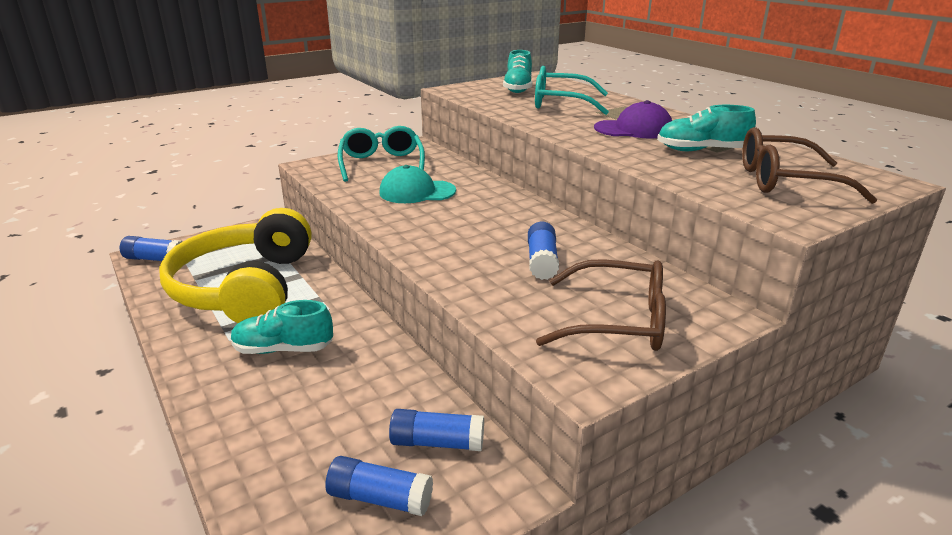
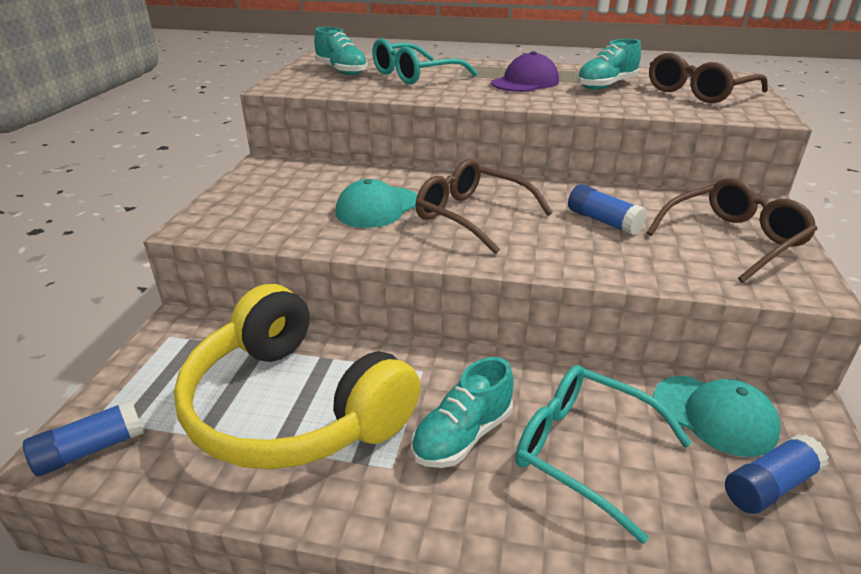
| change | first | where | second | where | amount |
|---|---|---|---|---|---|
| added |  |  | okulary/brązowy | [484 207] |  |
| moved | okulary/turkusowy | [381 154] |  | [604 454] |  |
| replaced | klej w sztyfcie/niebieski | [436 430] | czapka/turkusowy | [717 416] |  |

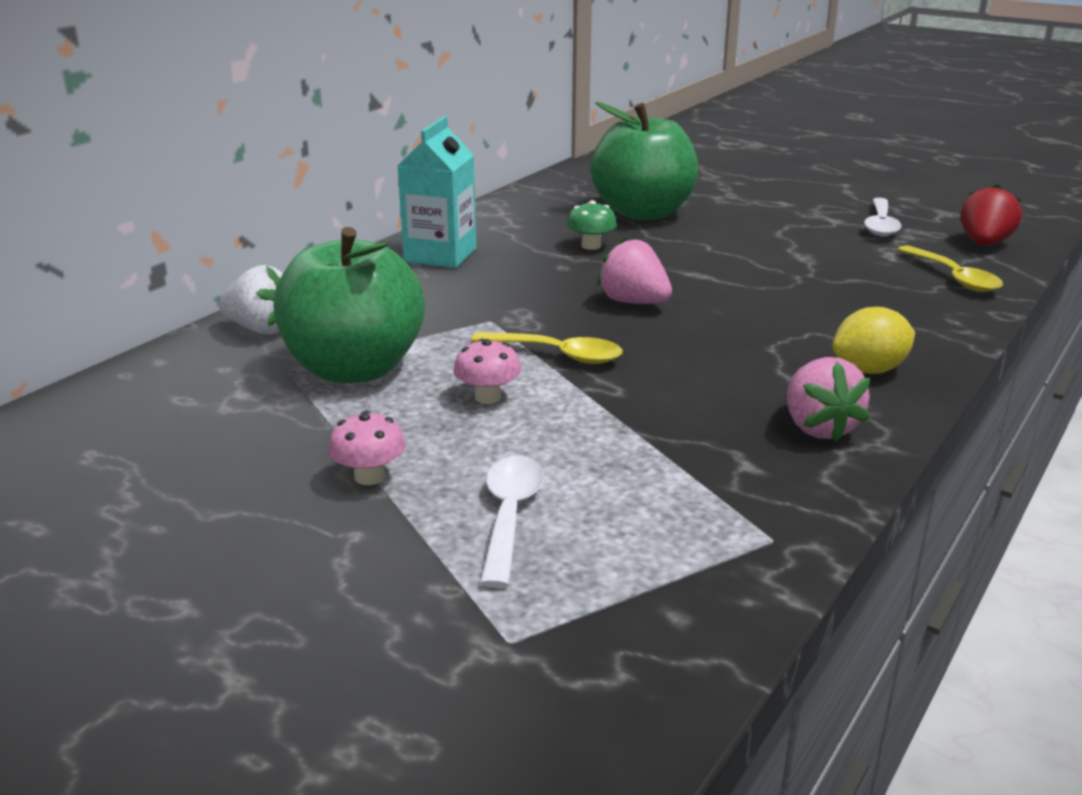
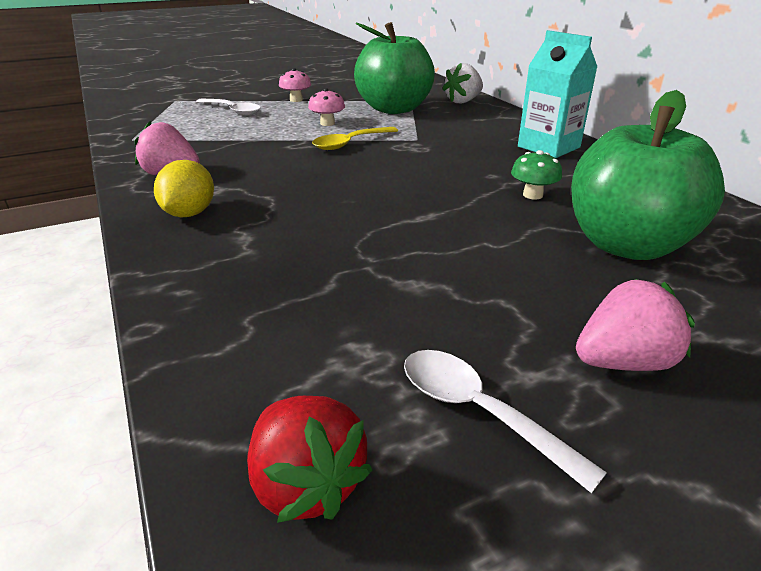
| change | first | where | second | where | amount |
|---|---|---|---|---|---|
| moved | truskawka/różowy | [634 270] |  | [635 325] |  |
| removed | łyżka/żółty | [950 268] |  |  |  |

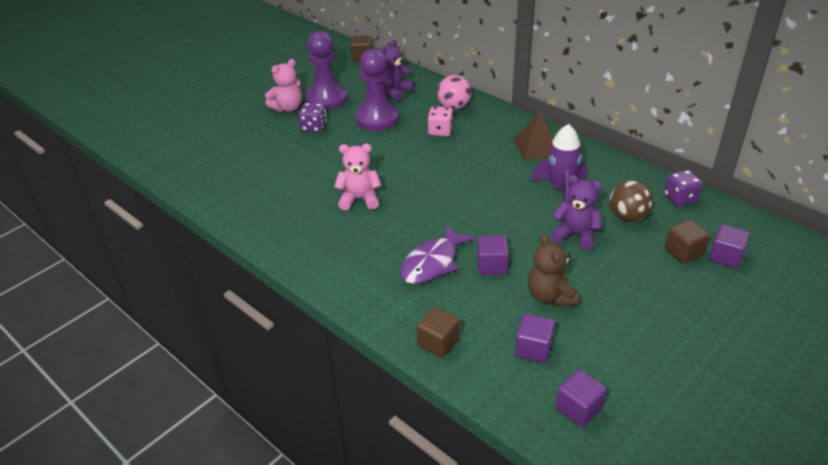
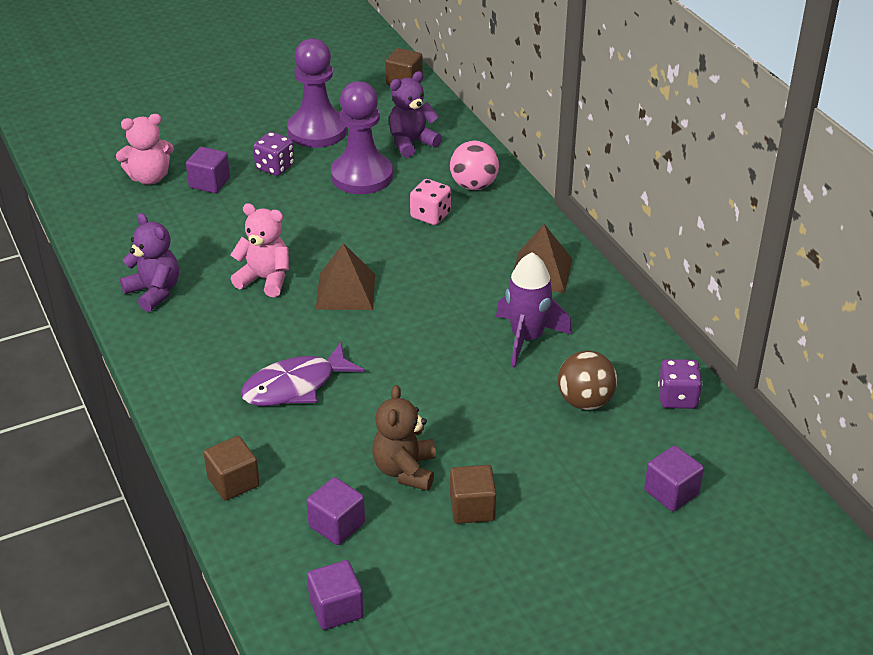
| change | first | where | second | where | amount |
|---|---|---|---|---|---|
| moved | miś/różowy | [283 85] |  | [145 149] |  |
| moved | miś/fioletowy | [577 212] |  | [149 262] |  |
| moved | sześcian/fioletowy | [493 255] |  | [208 170] |  |
| added |  |  | piramida/brązowy | [345 276] |  |
| moved | sześcian/brązowy | [687 242] |  | [473 494] |  |

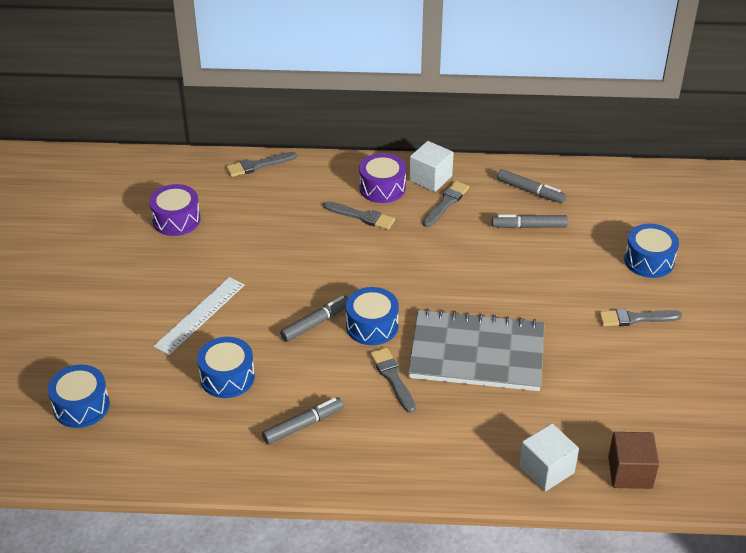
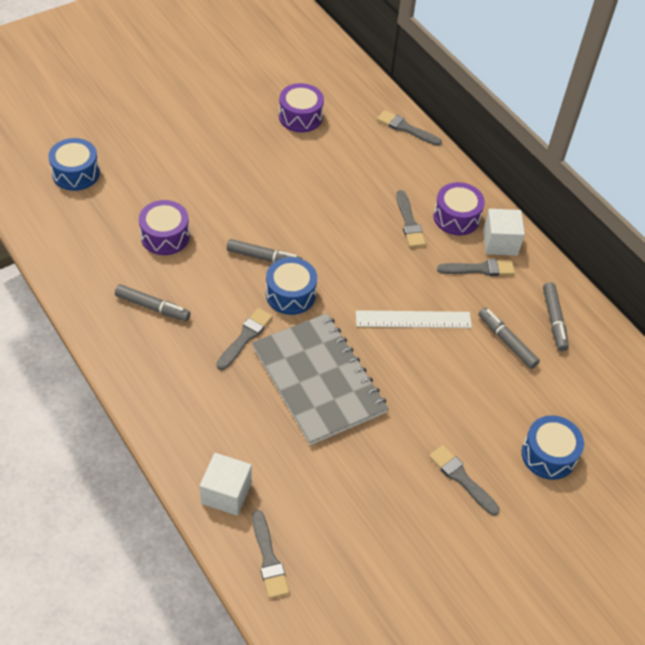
| change | first | where | second | where | amount |
|---|---|---|---|---|---|
| recoloured | bęben/niebieski | [226 367] | bęben/fioletowy | [164 227] |  |
| replaced | sześcian/brązowy | [633 460] | pędzel/szary | [270 554] |  |
| moved | linijka/biały | [199 316] |  | [414 319] |  |

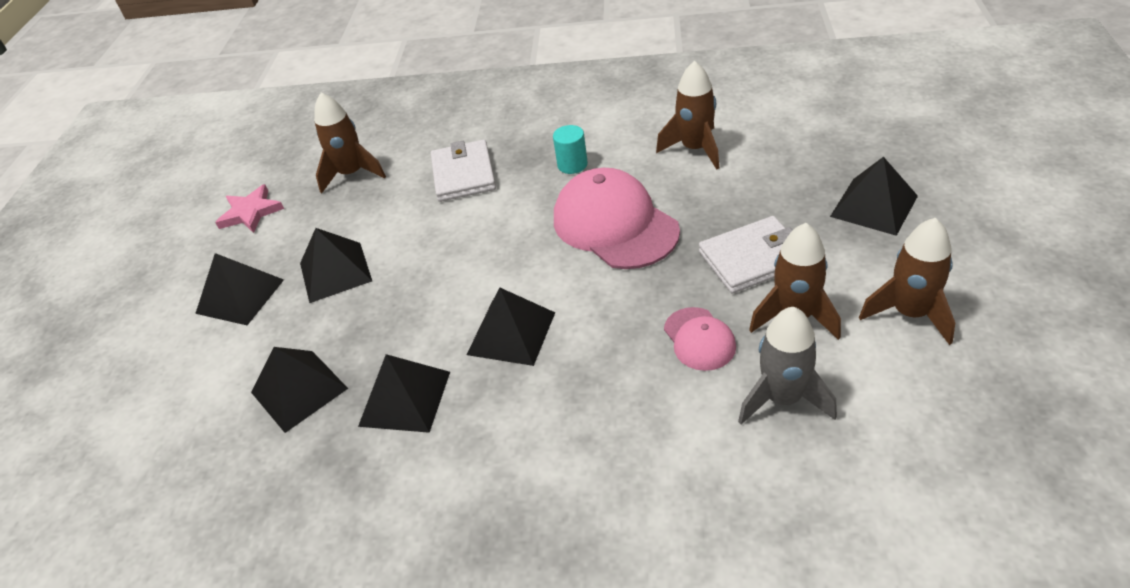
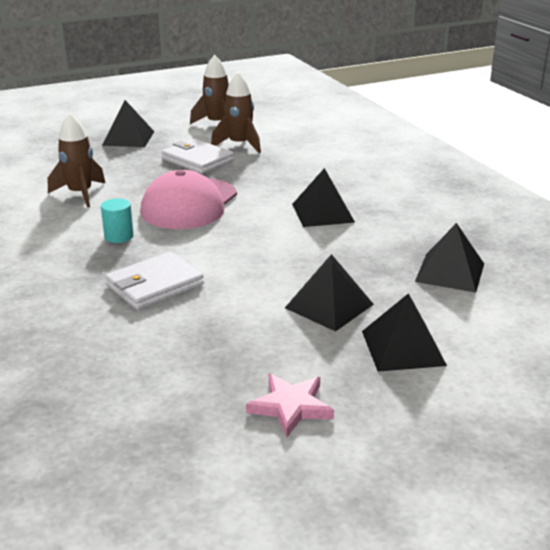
| change | first | where | second | where | amount |
|---|---|---|---|---|---|
| removed | rakieta/brązowy | [350 143] |  |  |  |
| removed | piramida/czarny | [404 393] |  |  |  |
| removed | czapka/różowy | [700 339] |  |  |  |
| removed | rakieta/szary | [787 366] |  |  |  |

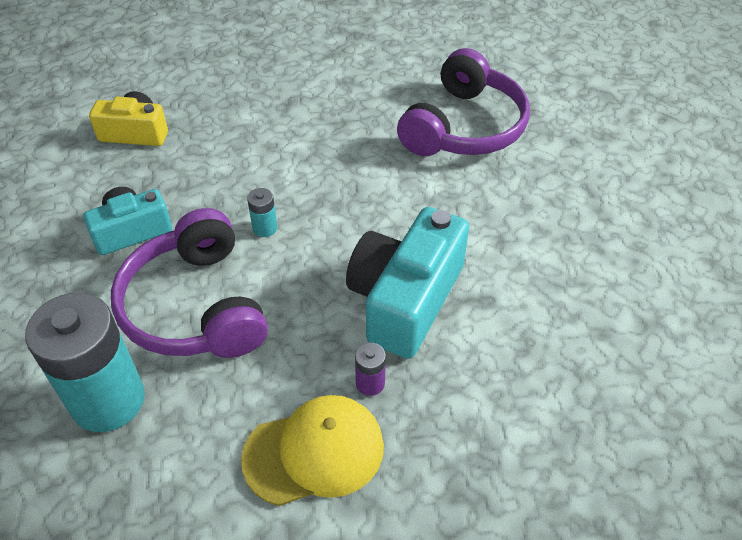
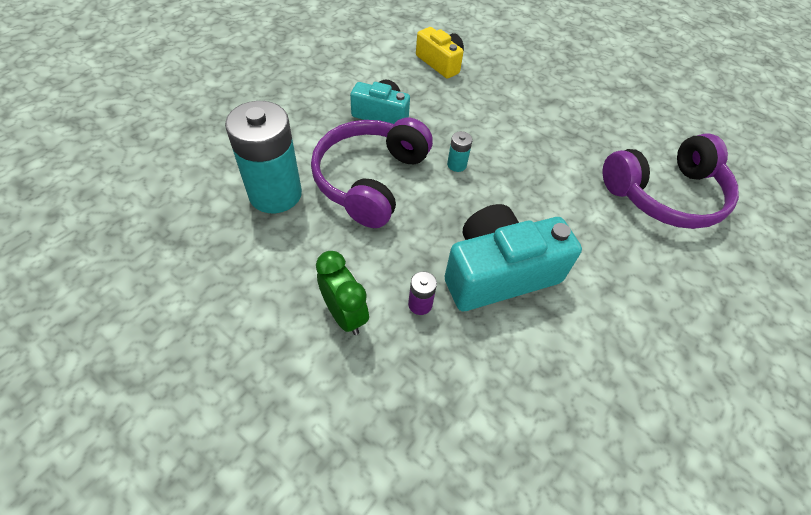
| change | first | where | second | where | amount |
|---|---|---|---|---|---|
| replaced | czapka/żółty | [312 450] | budzik/zielony | [342 293] |  |

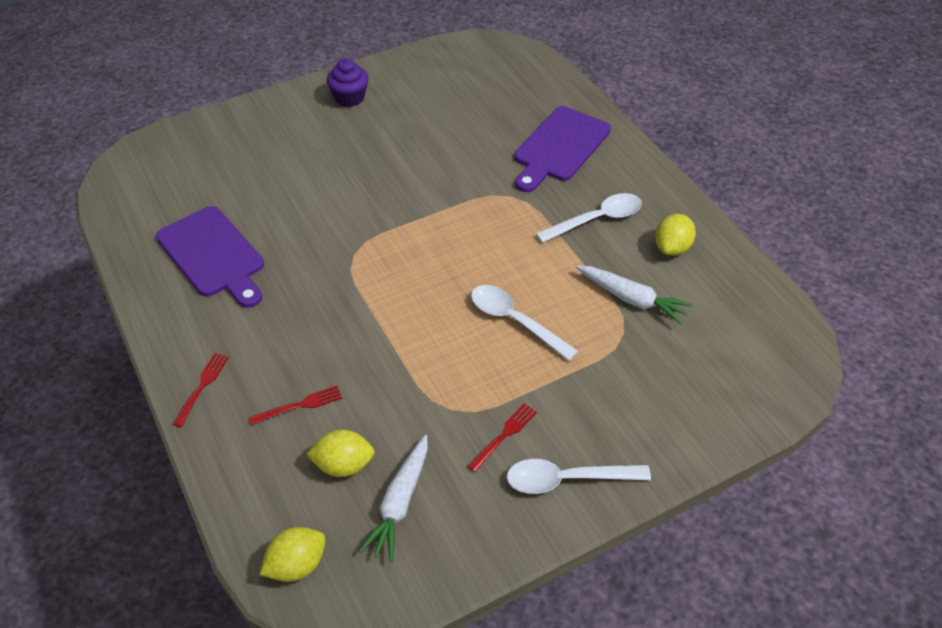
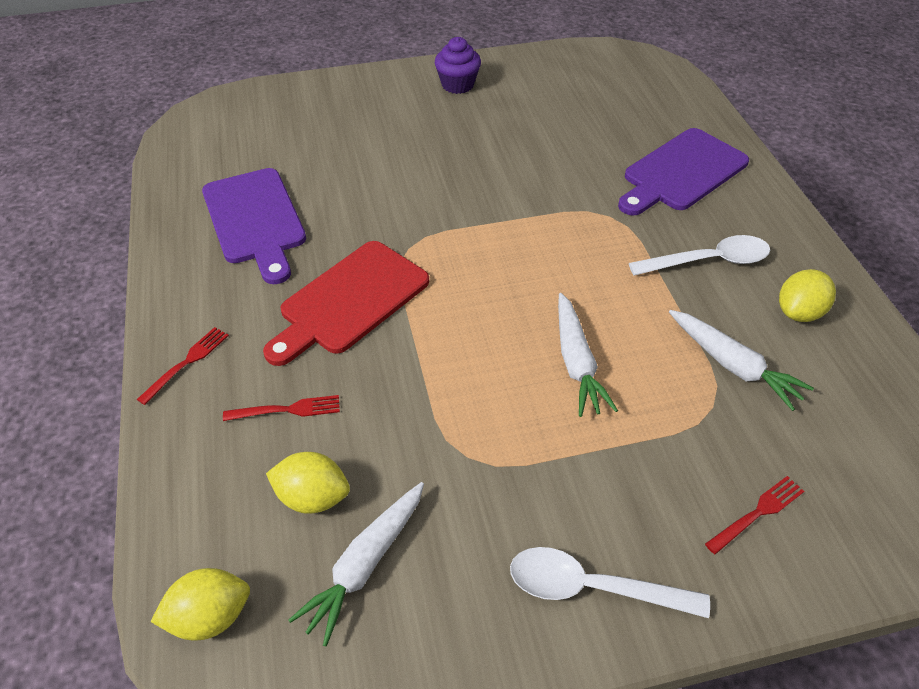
| change | first | where | second | where | amount |
|---|---|---|---|---|---|
| added |  |  | deska do krojenia/czerwony | [346 303] |  |
| replaced | łyżka/biały | [525 323] | marchewka/biały | [588 355] |  |
| moved | widelec/czerwony | [502 437] |  | [754 515] |  |

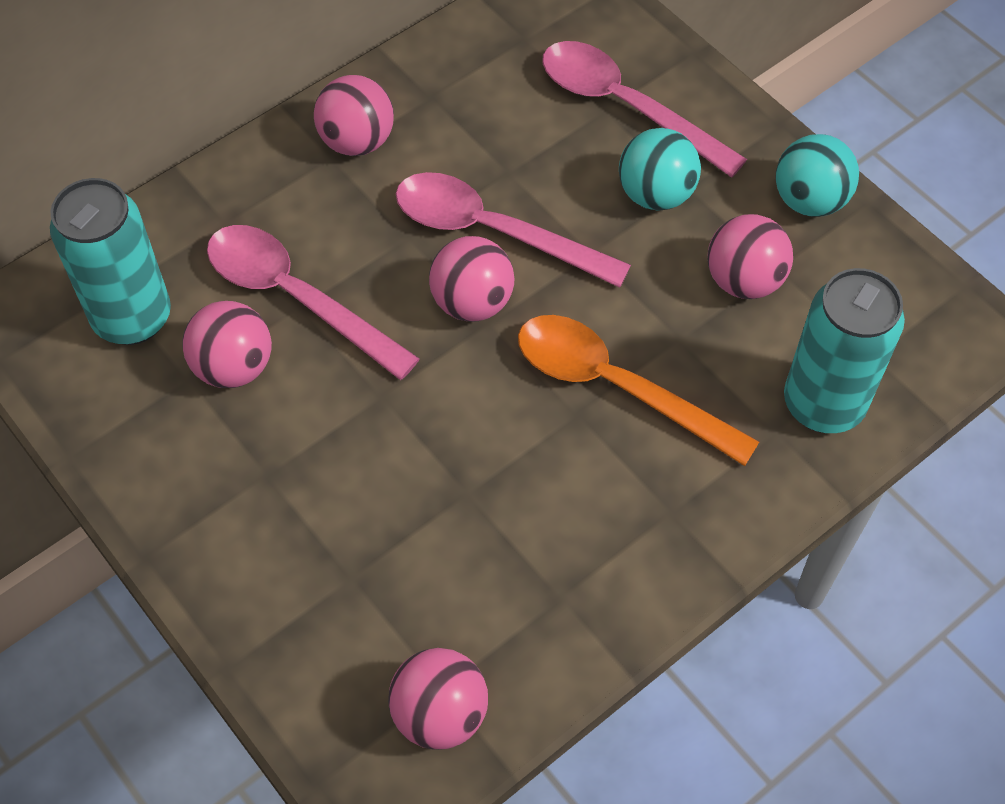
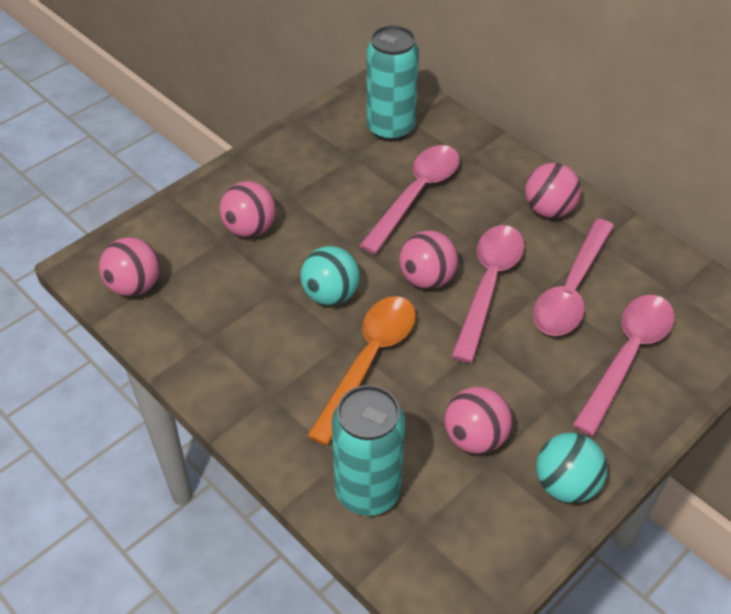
| change | first | where | second | where | amount |
|---|---|---|---|---|---|
| moved | piłka/różowy | [227 344] |  | [248 209] |  |
| moved | piłka/turkusowy | [660 169] |  | [330 275] |  |
| added |  |  | łyżka/różowy | [573 277] |  |

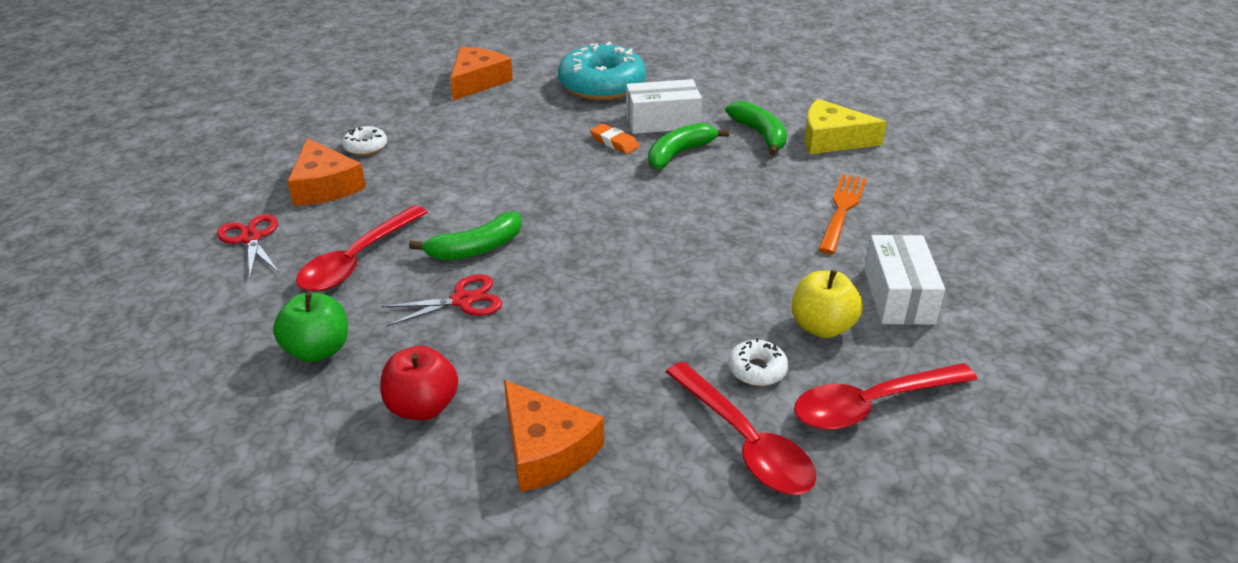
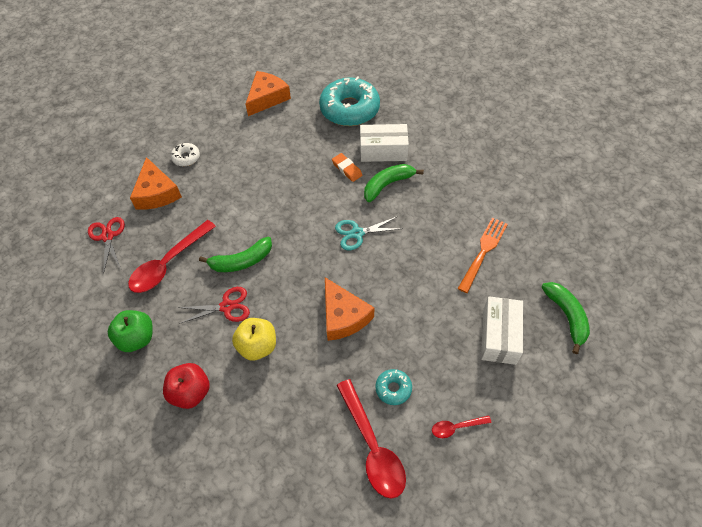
| change | first | where | second | where | amount |
|---|---|---|---|---|---|
| moved | jabłko/żółty | [827 304] |  | [254 339] |  |
| moved | ser/pomarańczowy | [554 436] |  | [349 309] |  |
| added |  |  | nożyczki/turkusowy | [368 233] |  |
| recoloured | donut/biały | [758 362] | donut/turkusowy | [393 387] |  |
| resized | łyżka/czerwony | [885 396] |  | [461 426] | x0.49 |
| moved | banan/zielony | [756 128] |  | [565 318] |  |
| removed | ser/żółty | [845 126] |  |  |  |

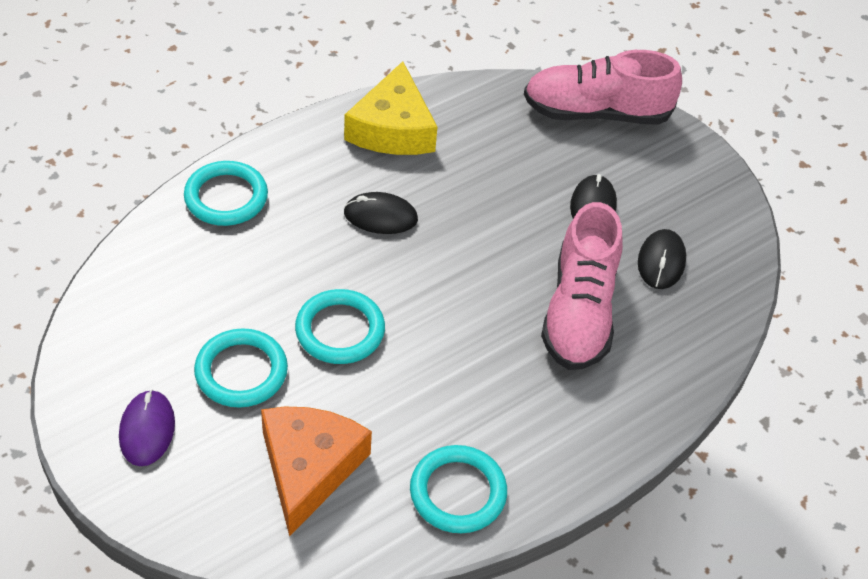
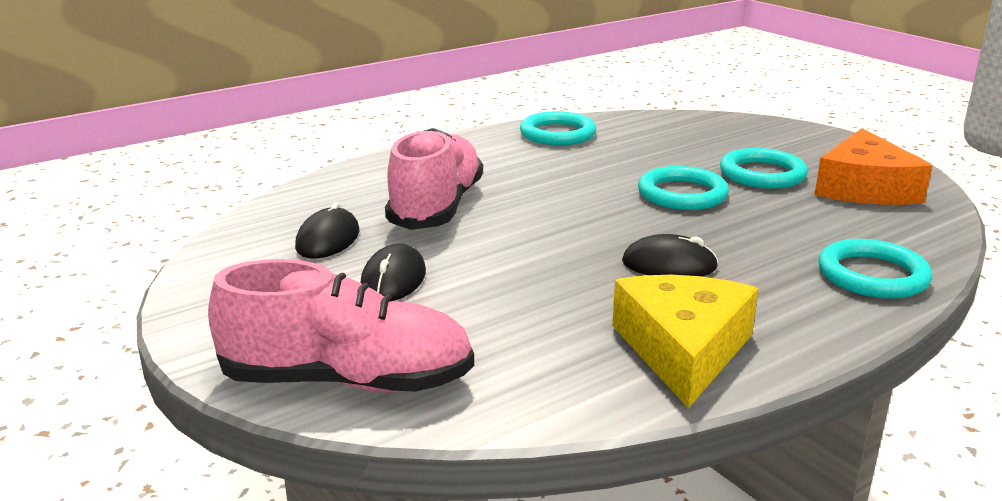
| change | first | where | second | where | amount |
|---|---|---|---|---|---|
| moved | ser/pomarańczowy | [316 471] |  | [873 166] |  |
| removed | myszka/fioletowy | [147 427] |  |  |  |

